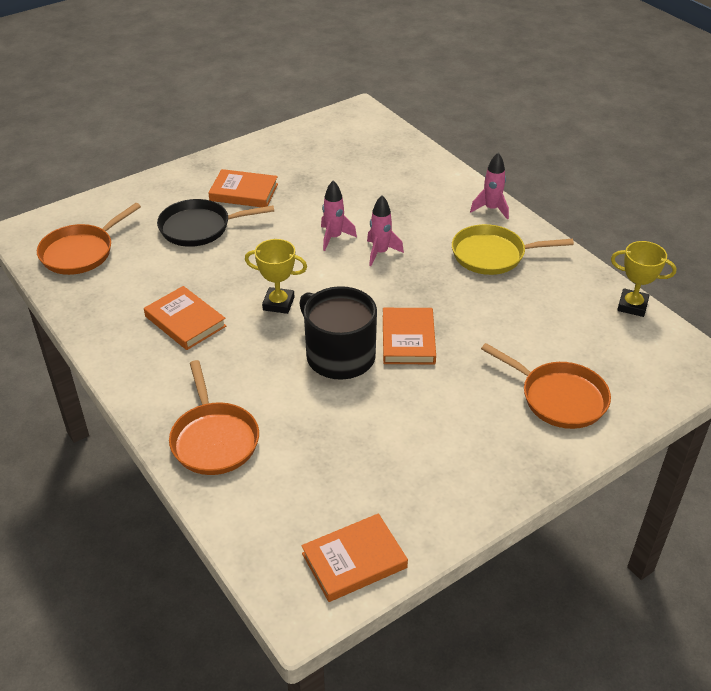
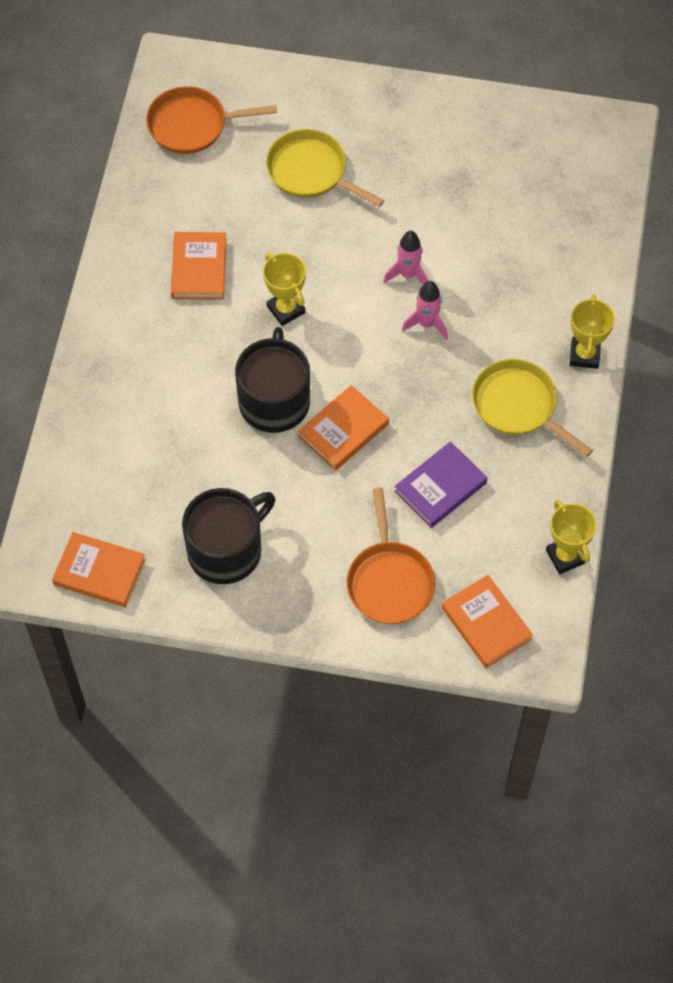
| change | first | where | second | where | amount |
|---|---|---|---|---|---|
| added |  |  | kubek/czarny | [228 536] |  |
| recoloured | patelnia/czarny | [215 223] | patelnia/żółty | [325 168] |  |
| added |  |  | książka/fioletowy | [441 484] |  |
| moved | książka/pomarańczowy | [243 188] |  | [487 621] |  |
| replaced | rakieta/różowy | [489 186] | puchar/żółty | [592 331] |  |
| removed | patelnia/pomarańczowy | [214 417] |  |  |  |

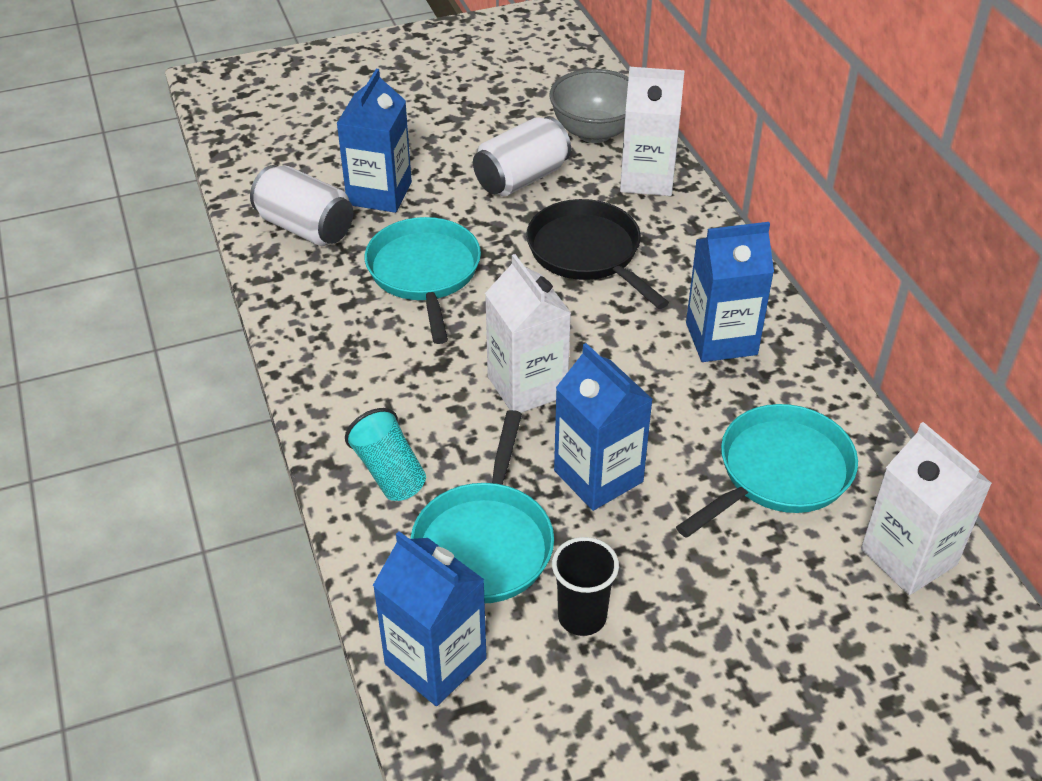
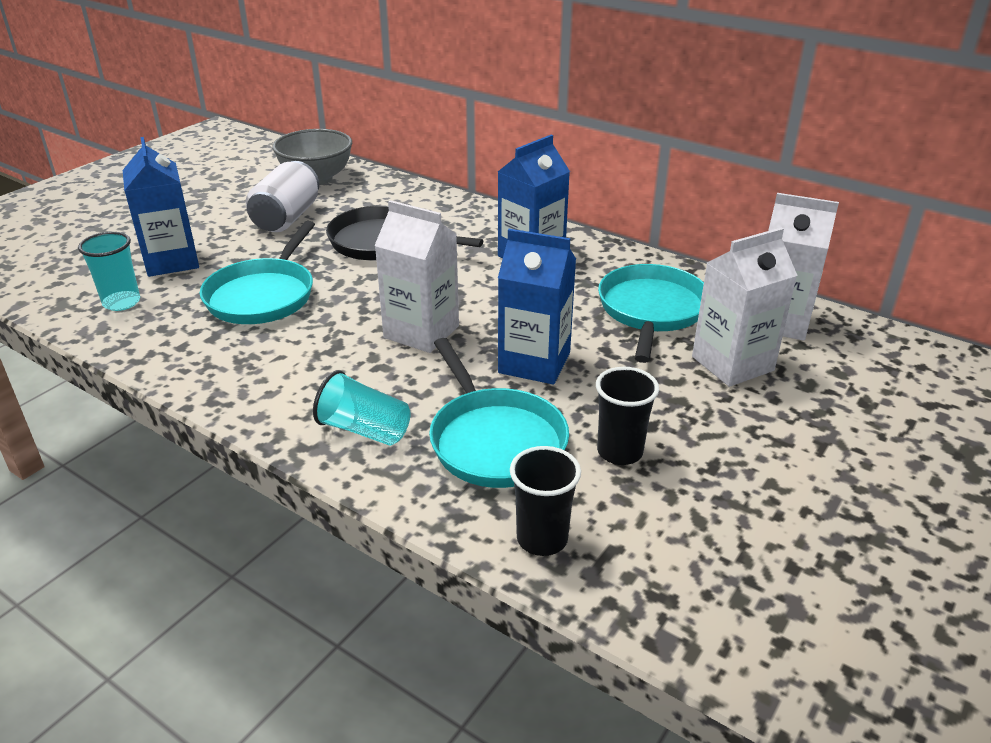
| change | first | where | second | where | amount |
|---|---|---|---|---|---|
| replaced | puszka/biały | [301 205] | szklanka/turkusowy | [109 271] |  |
| turned | patelnia/turkusowy | [423 280] |  | [257 272] | 120 degrees counterclockwise |
| replaced | karton mleka/niebieski | [430 618] | szklanka/czarny | [545 501] |  |
| moved | karton mleka/biały | [652 131] |  | [745 307] |  |

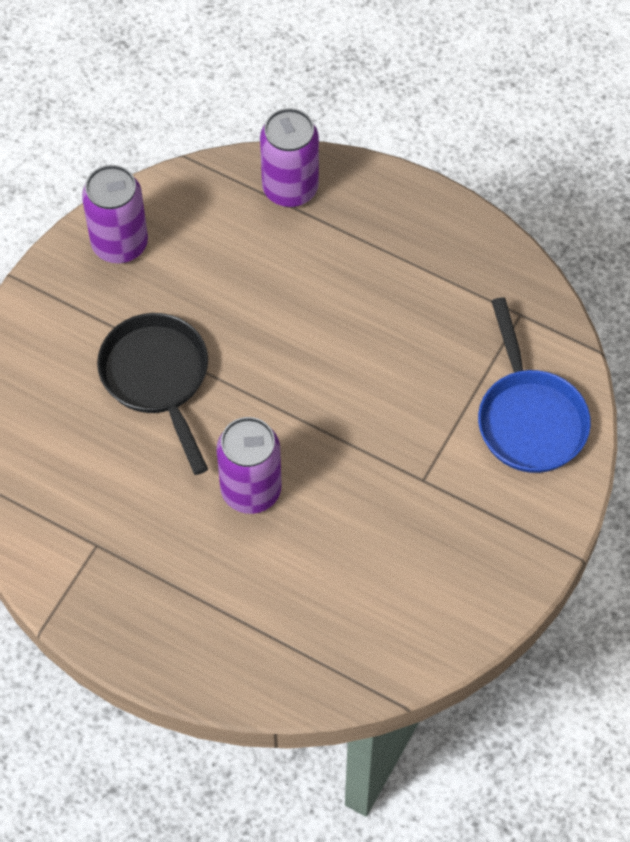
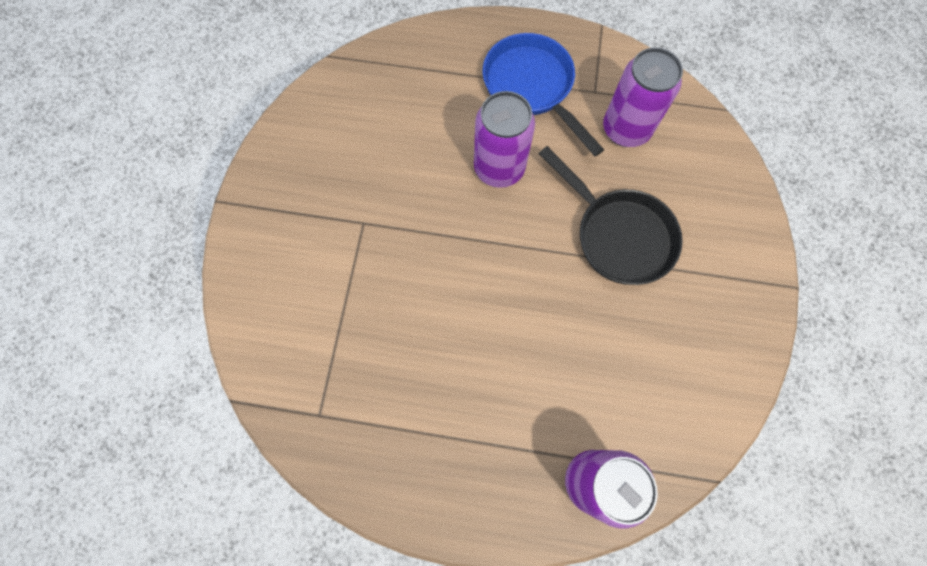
| change | first | where | second | where | amount |
|---|---|---|---|---|---|
| moved | patelnia/niebieski | [534 385] |  | [543 94] |  |
| moved | puszka/fioletowy | [115 214] |  | [643 97] |  |

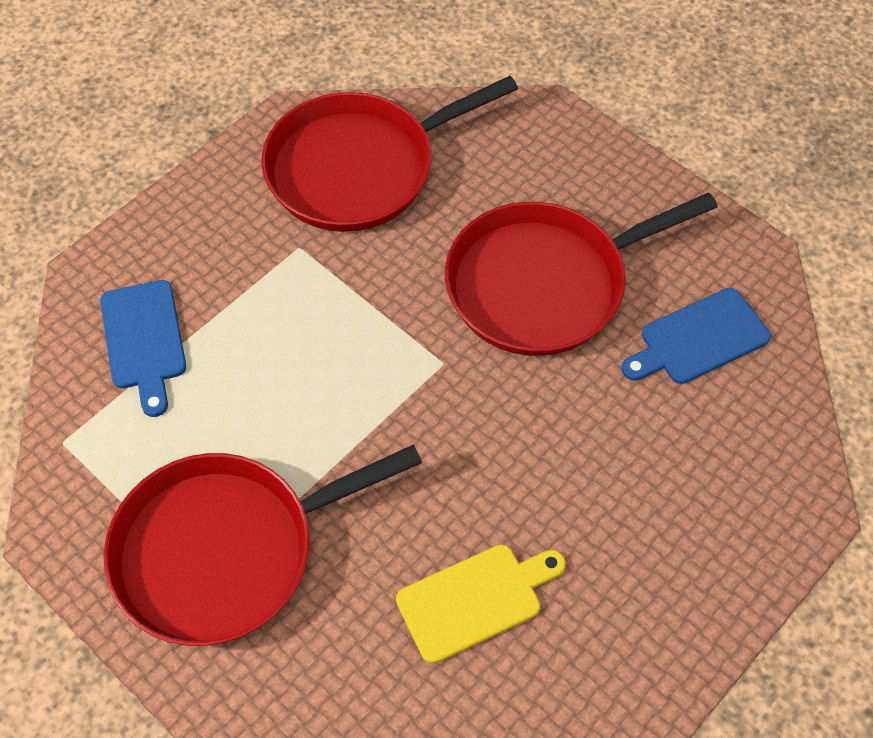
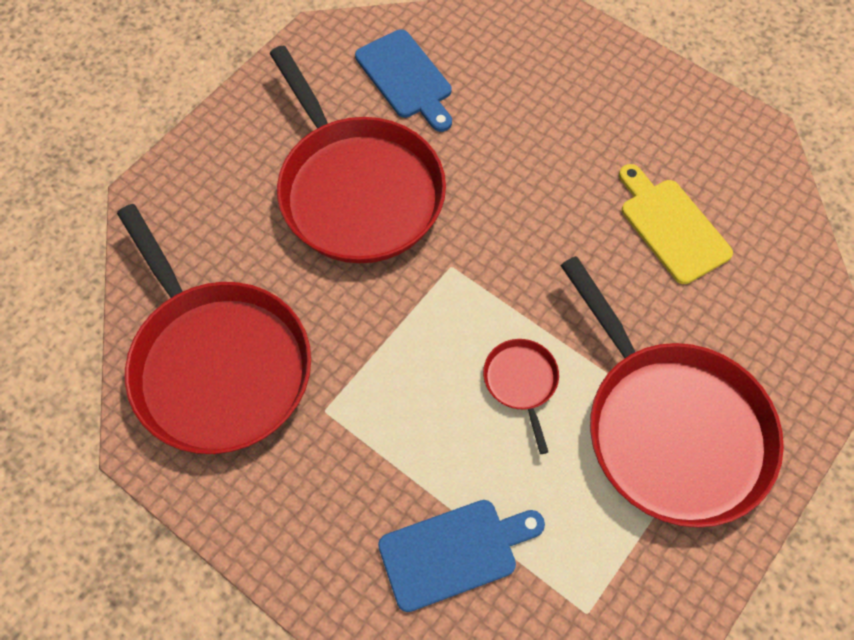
| change | first | where | second | where | amount |
|---|---|---|---|---|---|
| added |  |  | patelnia/czerwony | [521 396] |  |

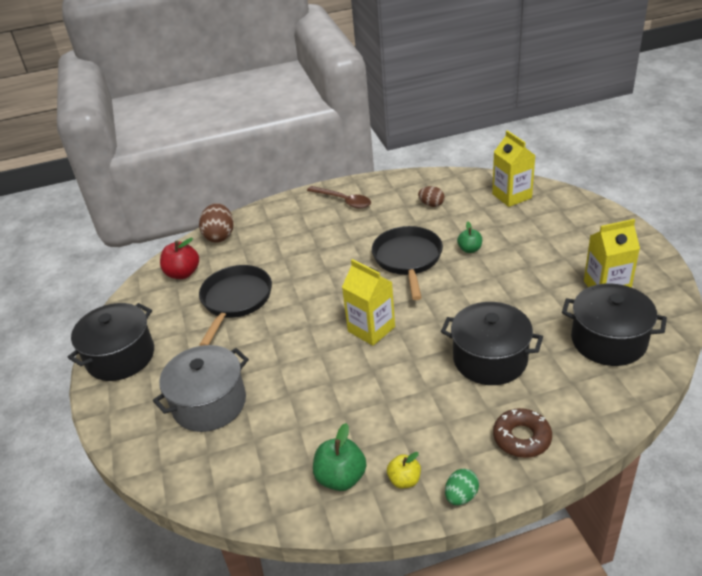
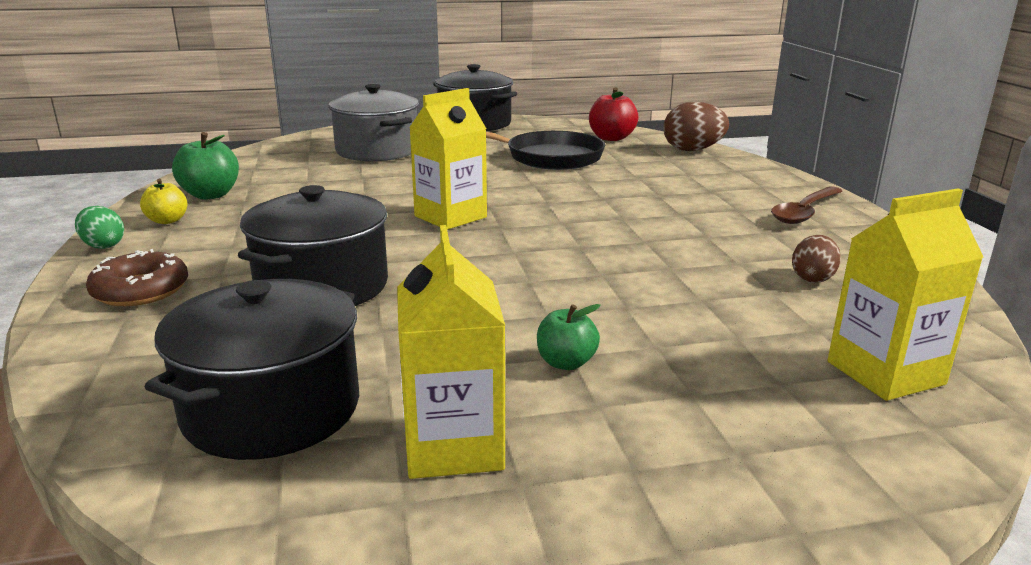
| change | first | where | second | where | amount |
|---|---|---|---|---|---|
| moved | jabłko/zielony | [469 237] |  | [569 337] |  |
| removed | patelnia/czarny | [407 263] |  |  |  |

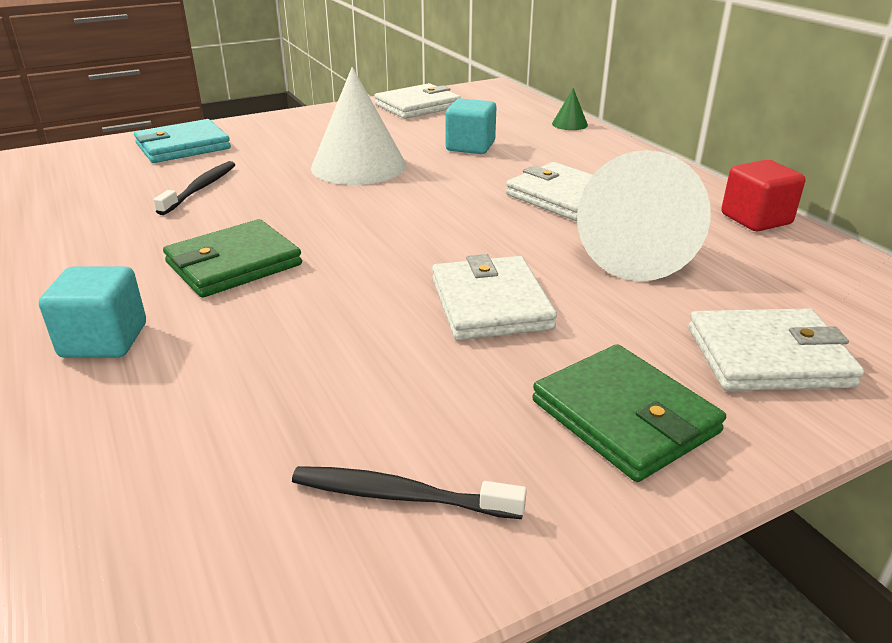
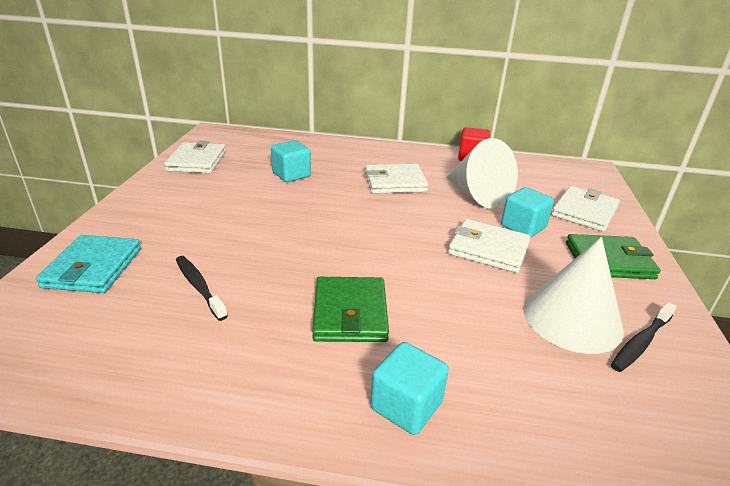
| change | first | where | second | where | amount |
|---|---|---|---|---|---|
| added |  |  | sześcian/turkusowy | [527 212] |  |
| moved | stożek/biały | [358 126] |  | [573 295] |  |
| removed | stożek/zielony | [570 109] |  |  |  |

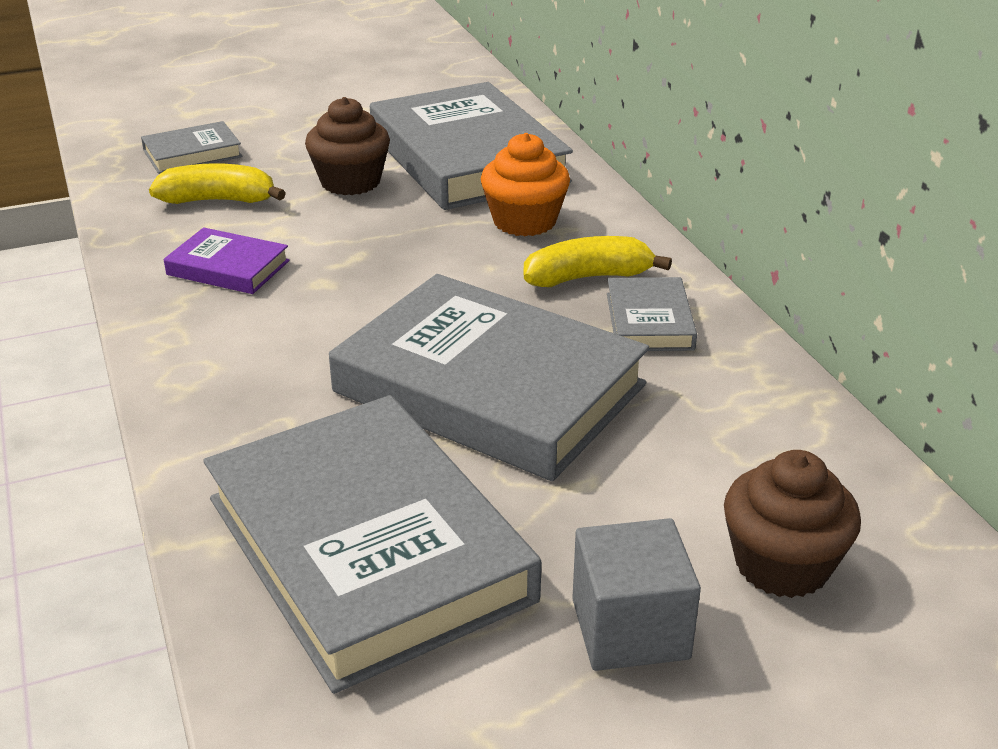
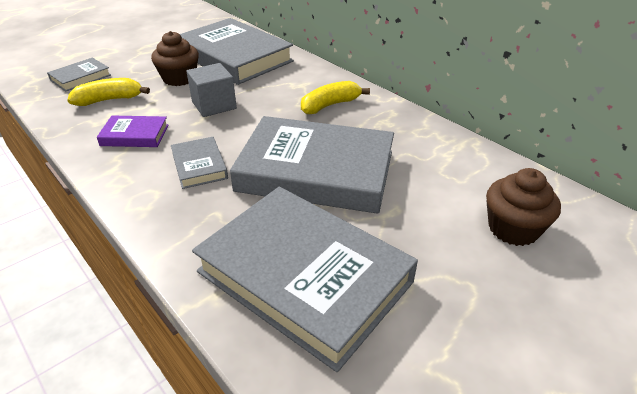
| change | first | where | second | where | amount |
|---|---|---|---|---|---|
| moved | książka/szary | [652 314] |  | [199 163] |  |
| moved | sześcian/szary | [636 594] |  | [211 90] |  |
| removed | muffinka/pomarańczowy | [525 184] |  |  |  |

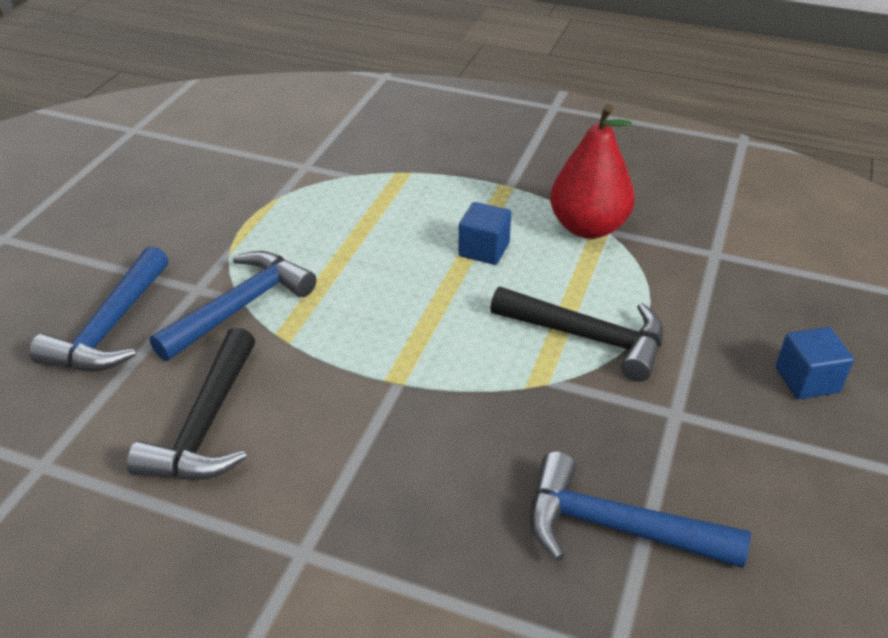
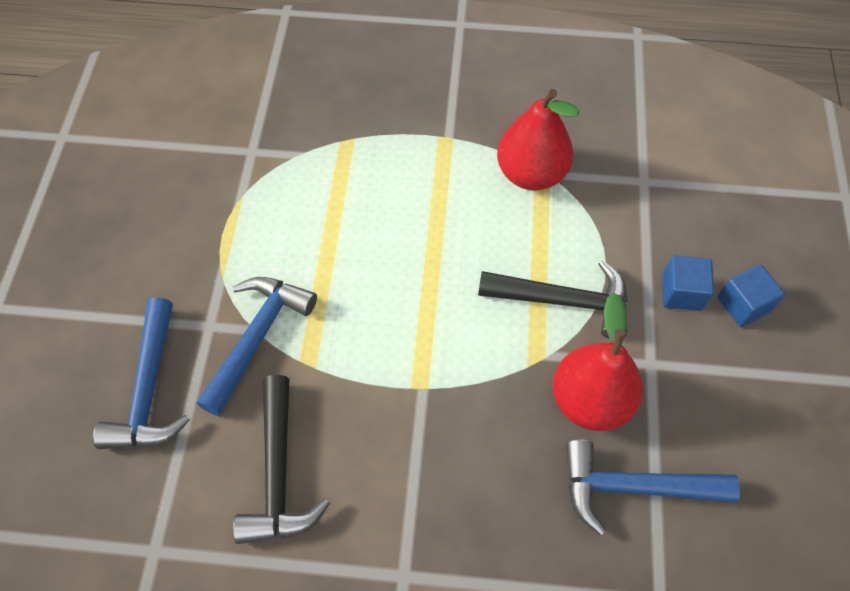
| change | first | where | second | where | amount |
|---|---|---|---|---|---|
| added |  |  | gruszka/czerwony | [598 361] |  |
| moved | sześcian/niebieski | [484 233] |  | [688 283] |  |

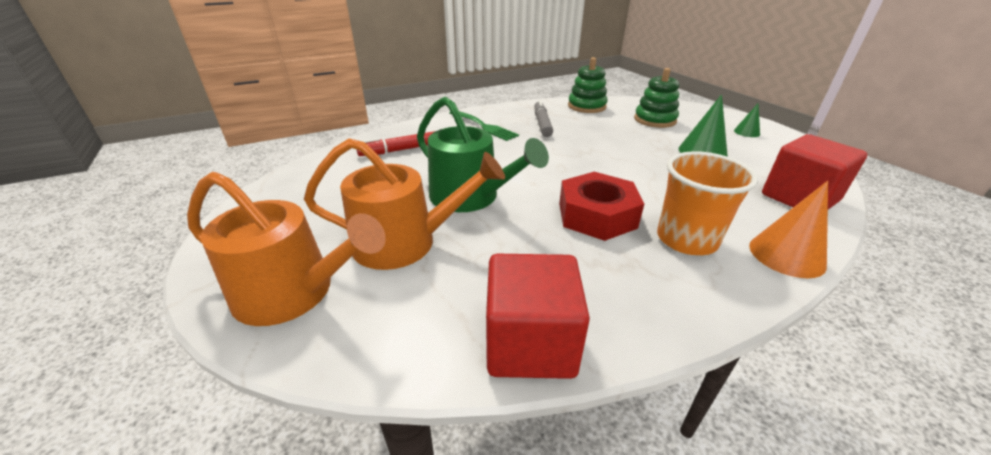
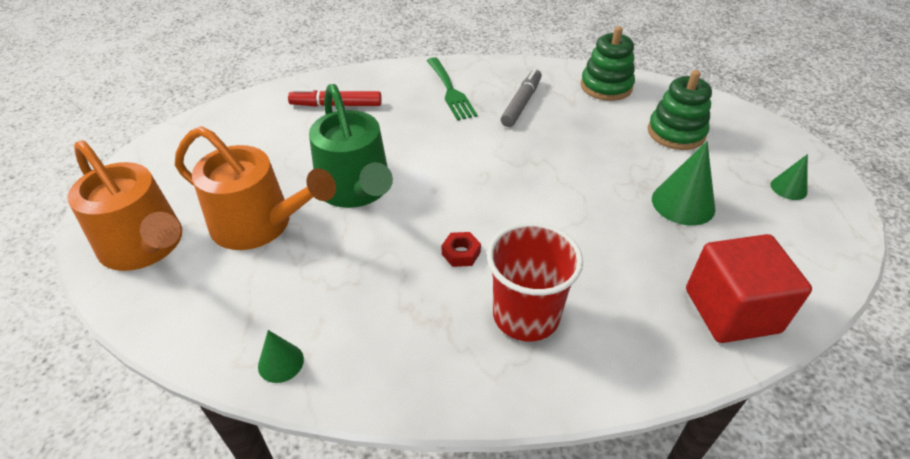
| change | first | where | second | where | amount |
|---|---|---|---|---|---|
| replaced | sześcian/czerwony | [538 316] | stożek/zielony | [281 356] |  |
| resized | nakrętka/czerwony | [601 206] |  | [461 249] | x0.42 |
| recoloured | szklanka/pomarańczowy | [707 203] | szklanka/czerwony | [535 282] |  |
| removed | stożek/pomarańczowy | [788 229] |  |  |  |

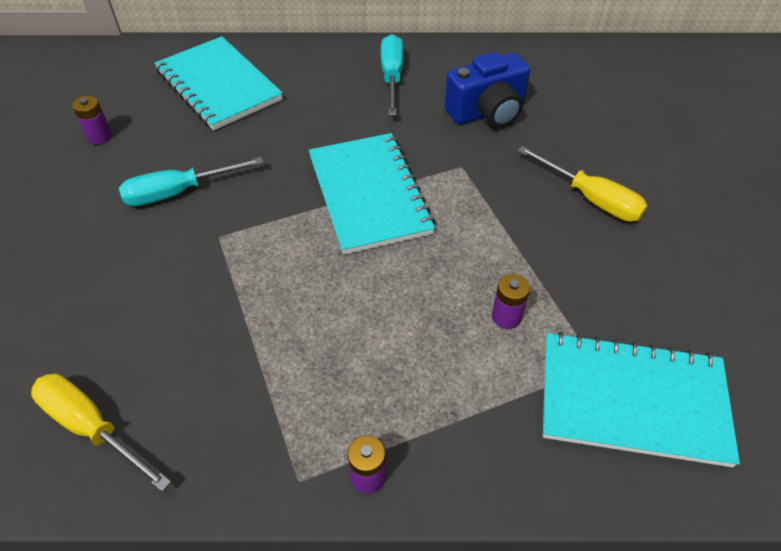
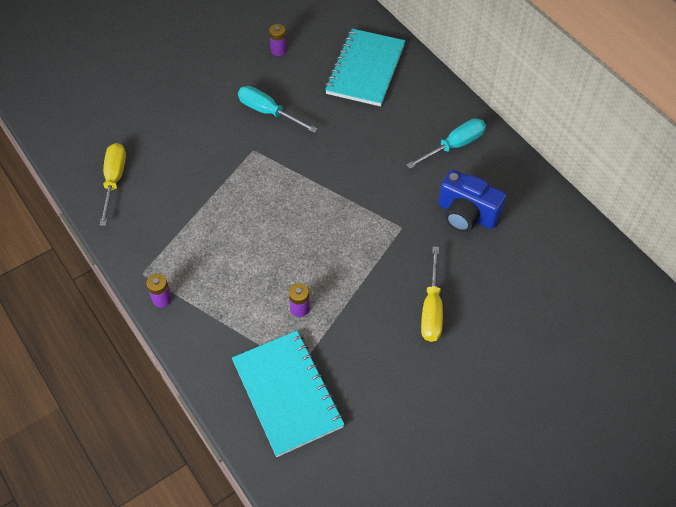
| change | first | where | second | where | amount |
|---|---|---|---|---|---|
| removed | zeszyt/turkusowy | [372 194] |  |  |  |

